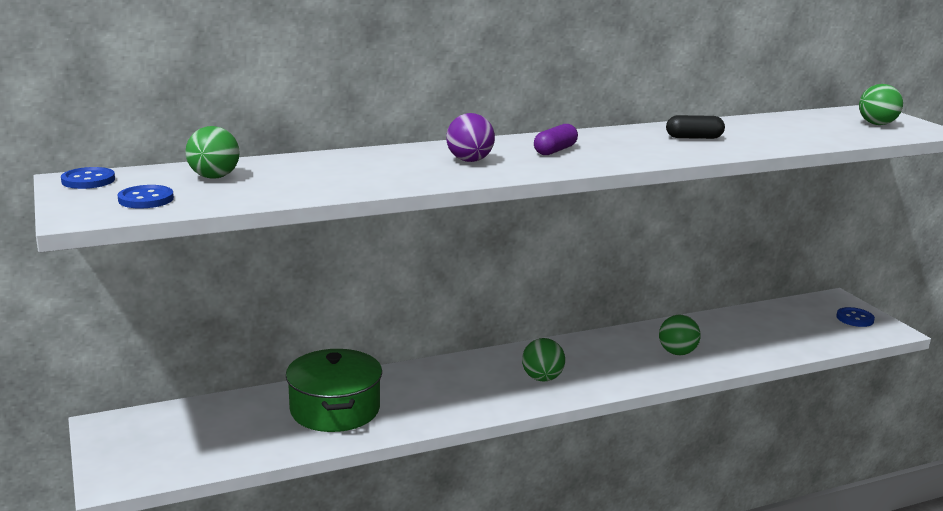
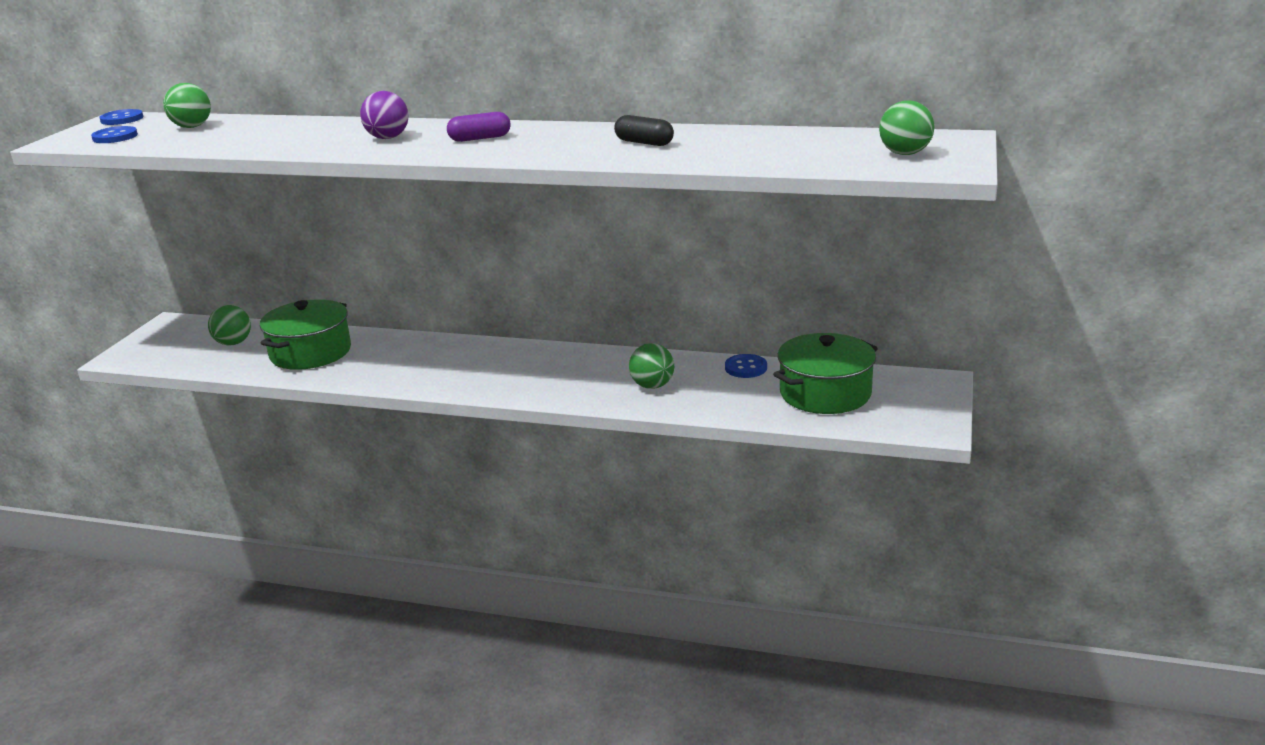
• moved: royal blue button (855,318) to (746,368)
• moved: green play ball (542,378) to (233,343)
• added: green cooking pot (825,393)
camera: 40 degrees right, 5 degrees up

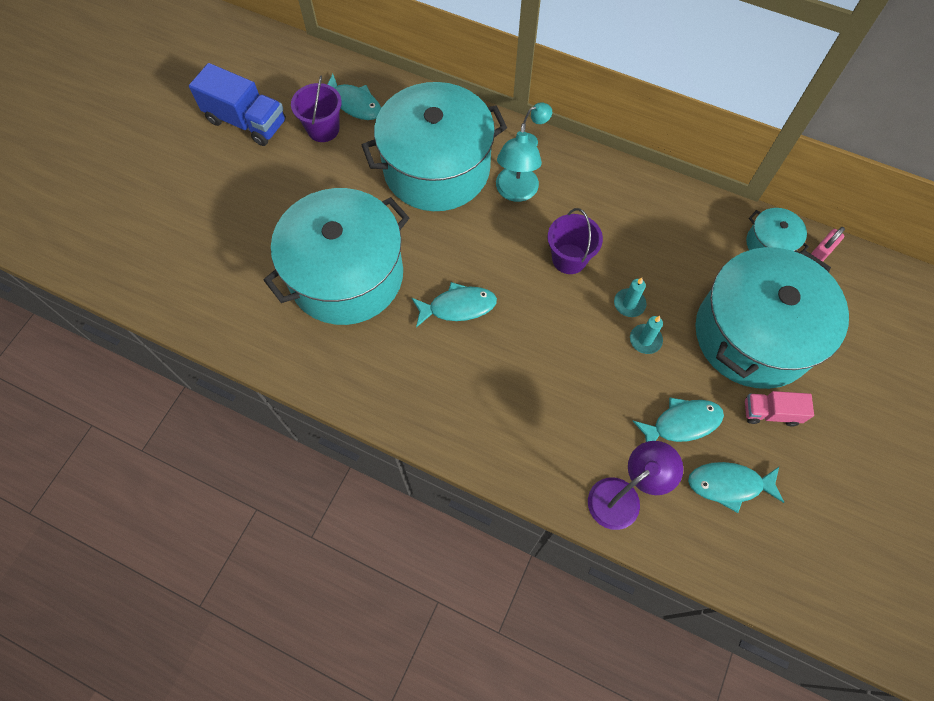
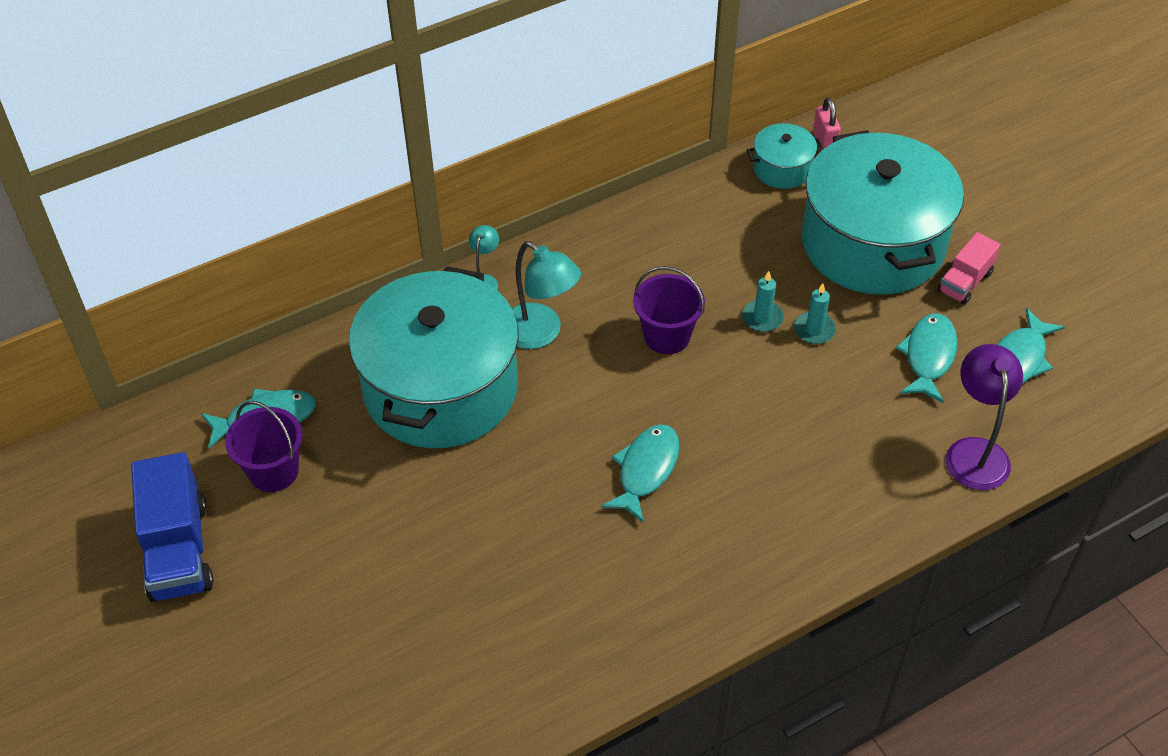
• turned: royal blue truck (246,122) = (178,550) 105 degrees clockwise
• removed: aqua cooking pot (346,275)
camera: 55 degrees left, 15 degrees down

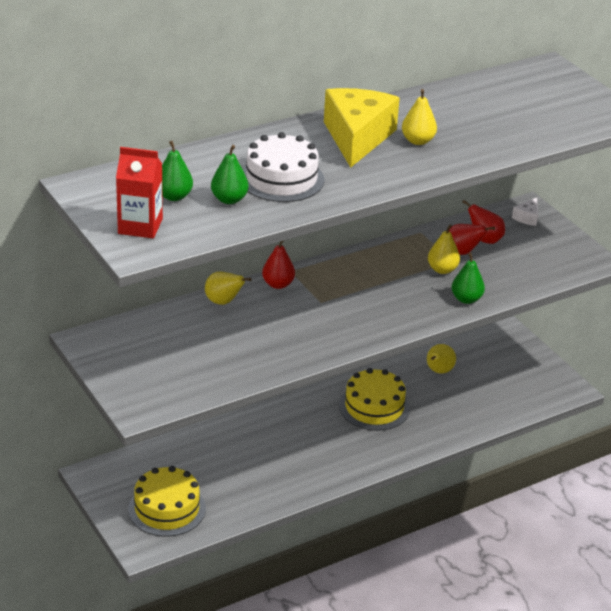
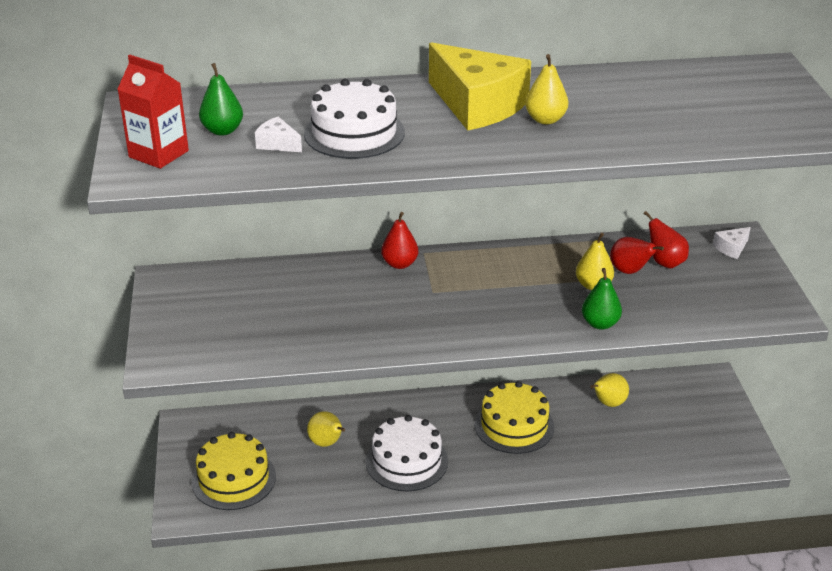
• turned: golden cheese wedge (357,137) = (477,105) 105 degrees clockwise
• replaced: green pear (229,199) to pure white cheese wedge (278,144)
• moved: golden pear (223,302) to (327,443)
• added: pure white layer cake (407,461)
camera: 25 degrees right, 0 degrees up

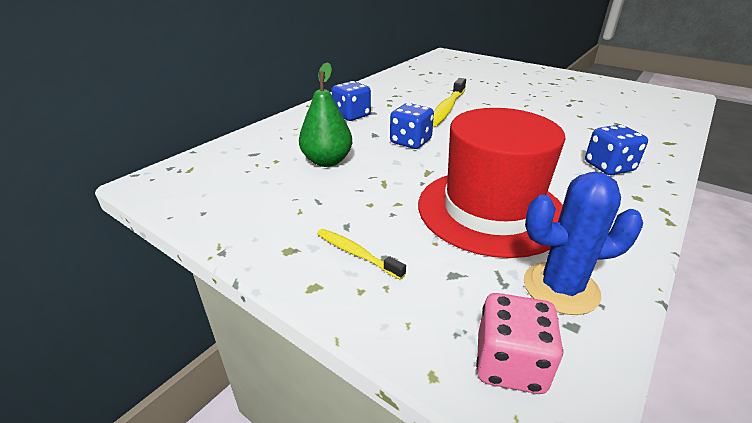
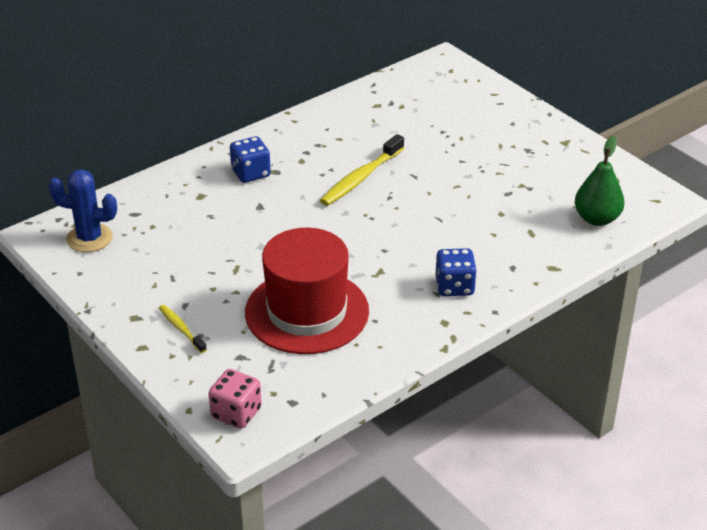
• moved: green pear (327,161) to (597,219)
• removed: royal blue die (410,142)
• moved: royal blue saguaro cactus (560,288) to (89,238)
camera: 15 degrees right, 5 degrees up

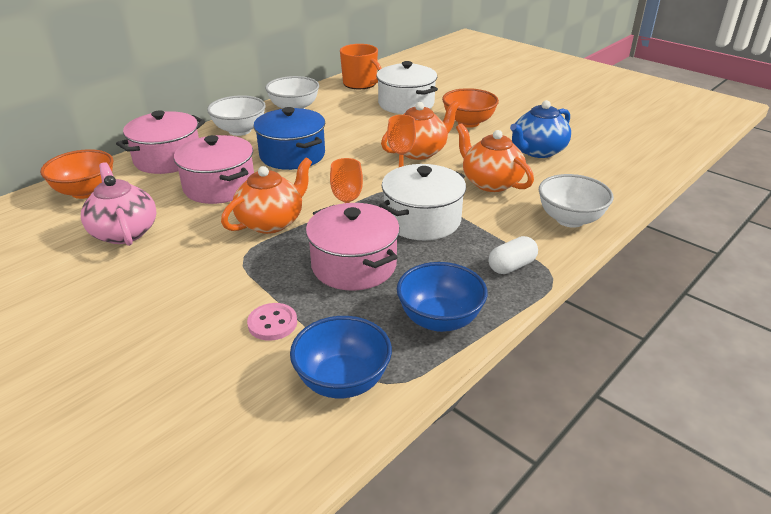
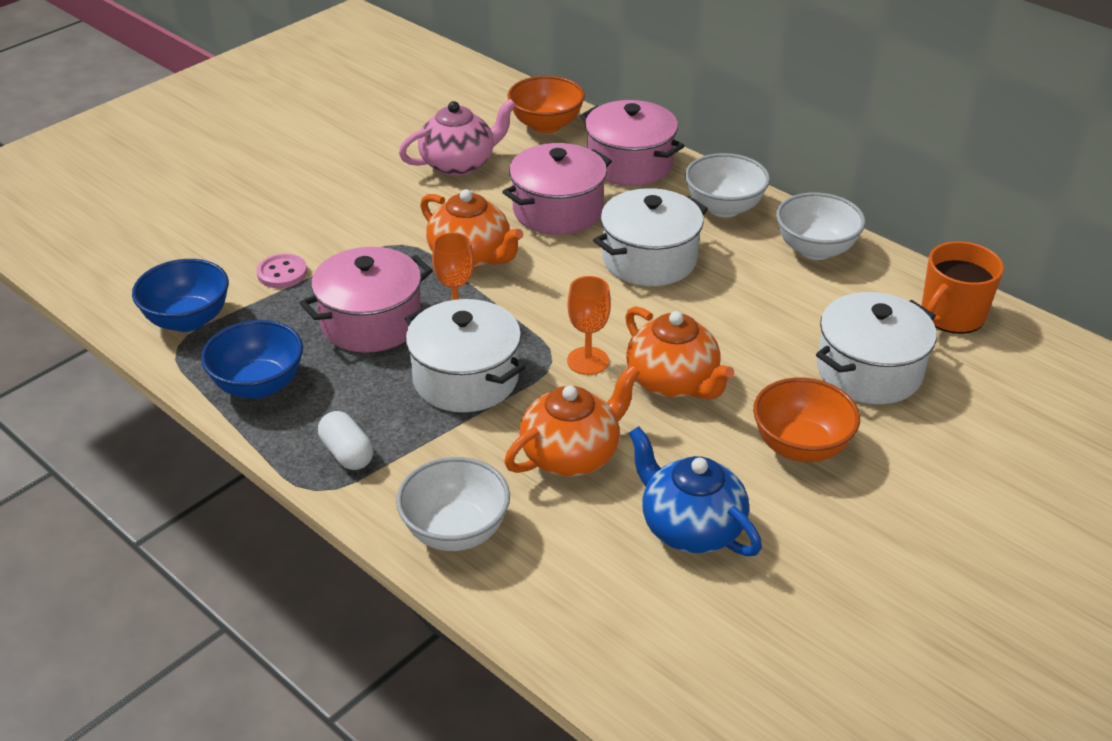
• recoloured: royal blue cooking pot (292,155) to pure white cooking pot (649,259)
camera: 90 degrees right, 5 degrees up

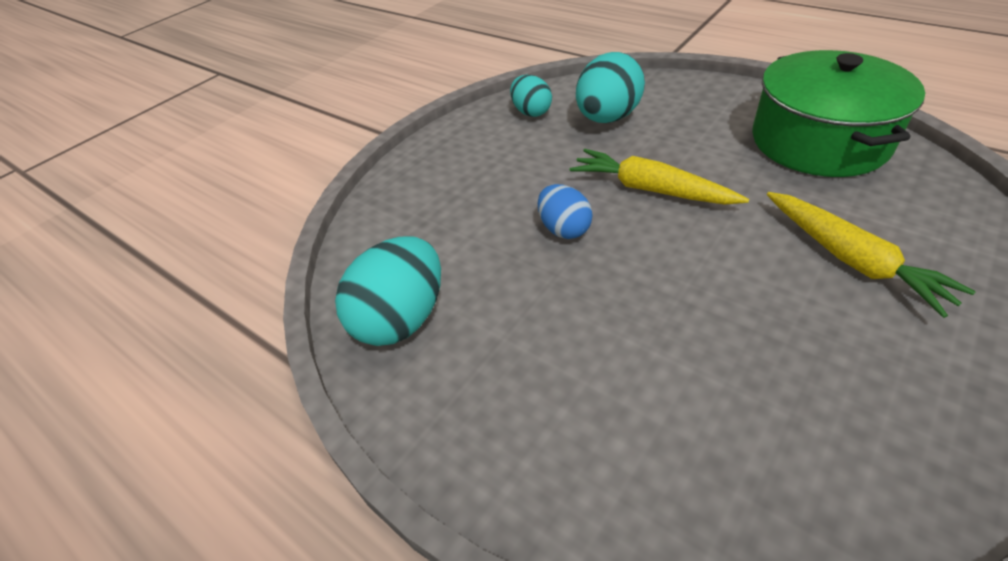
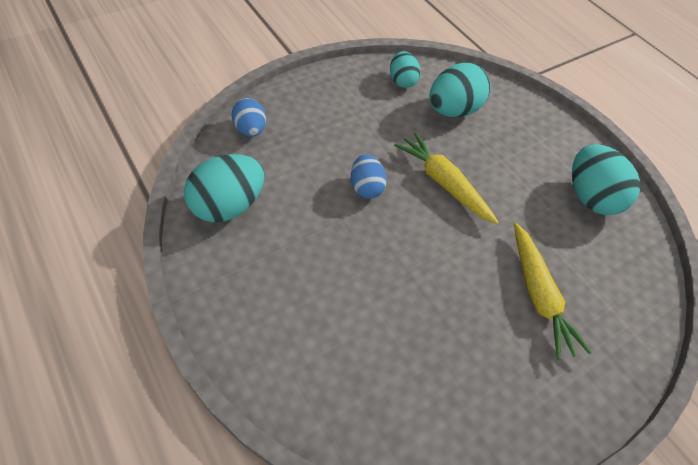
• replaced: green cooking pot (818,141) to aqua egg (589,197)
• added: royal blue egg (250,130)
camera: 10 degrees right, 10 degrees up

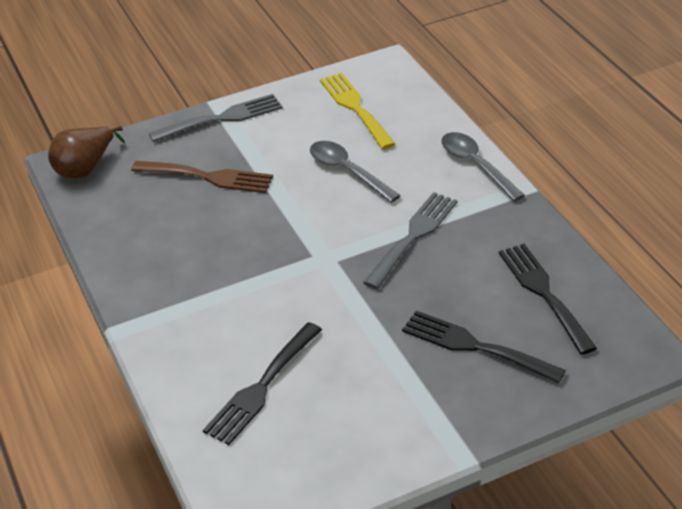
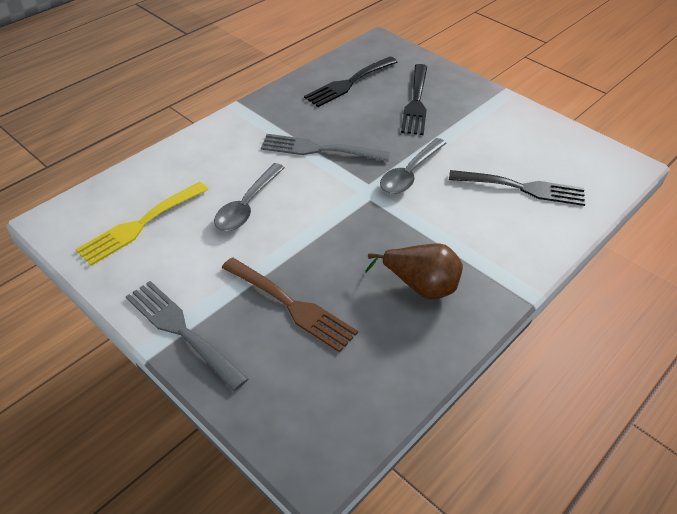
• moved: russet pear (86,168) to (420,286)
• moved: ash-grey spoon (476,165) to (410,173)
• turned: russet table fork (208,177) = (292,305) 135 degrees clockwise
camera: 115 degrees left, 5 degrees up

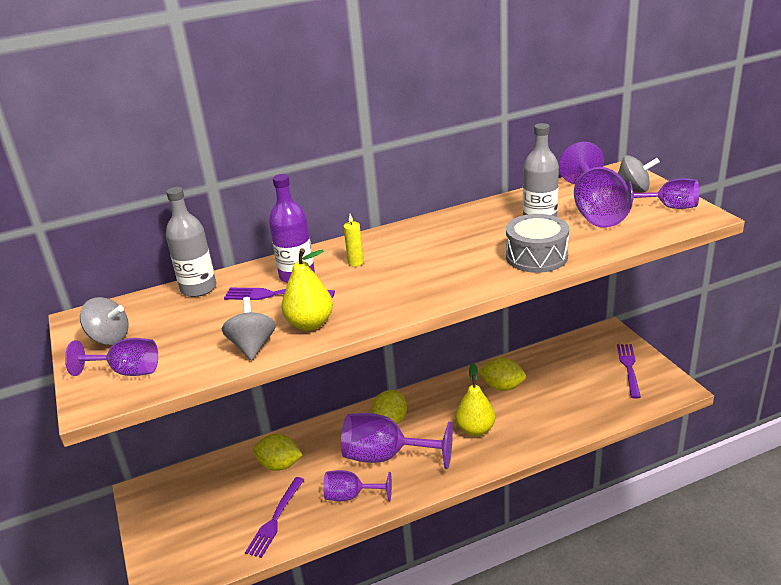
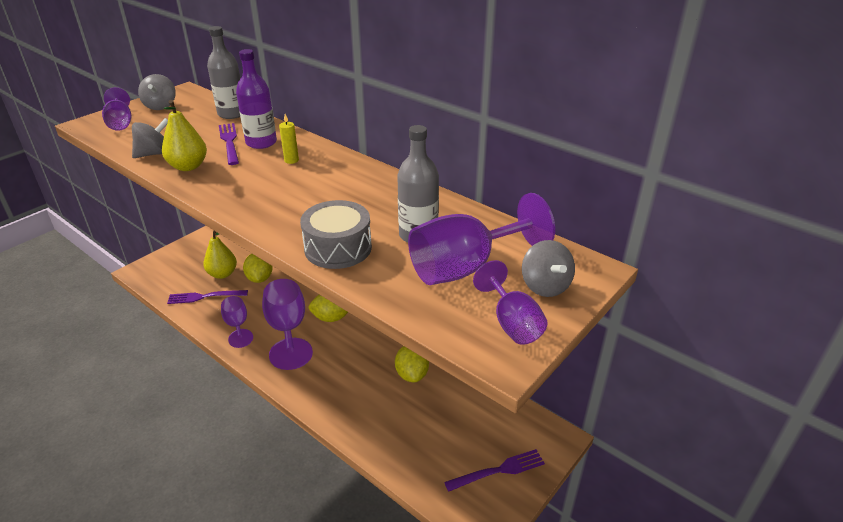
• moved: golden pear (475,429) to (222,274)
camera: 60 degrees right, 5 degrees up

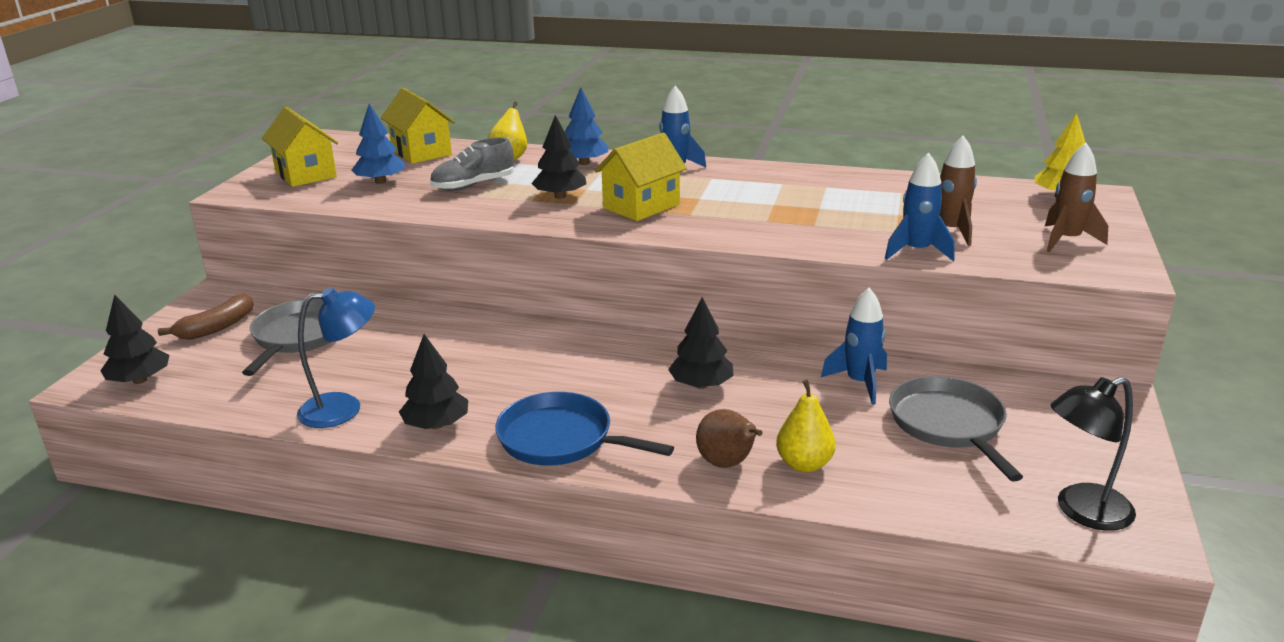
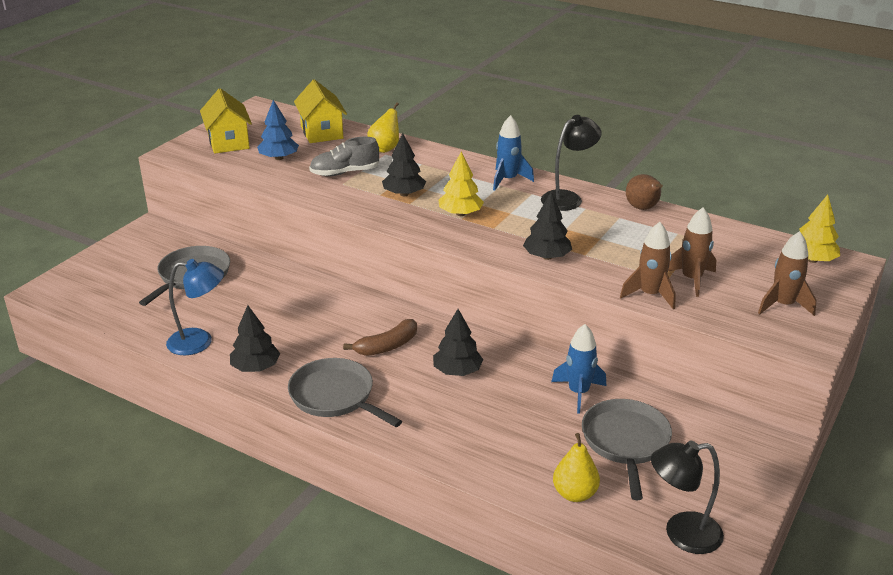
• removed: royal blue tree (584,163)
• replaced: golden toy house (641,206) to golden tree (460,214)
• recoloured: royal blue toy rocket (916,251) to russet toy rocket (650,295)
• moved: jet-black tree (140,380) to (547,257)
• moved: russet banana (216,327) to (387,346)
• moved: golden pear (804,464) to (574,494)
• recoloured: royal blue frying pan (561,439) to ash-grey frying pan (335,396)
• moved: russet pear (727,464) to (643,208)
• added: jet-black desk lamp (568,198)
camera: 15 degrees right, 5 degrees up

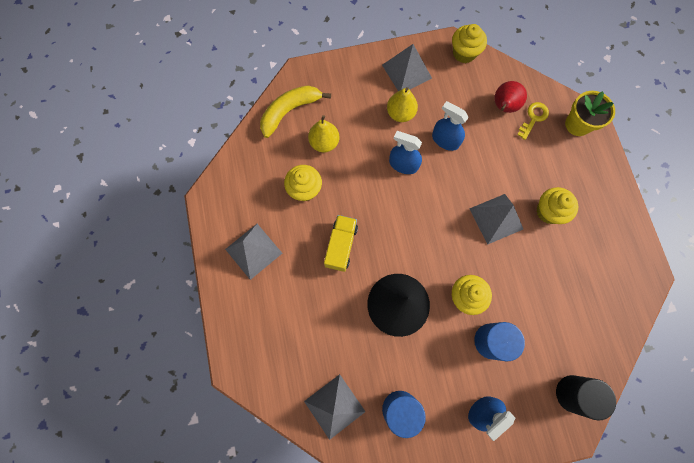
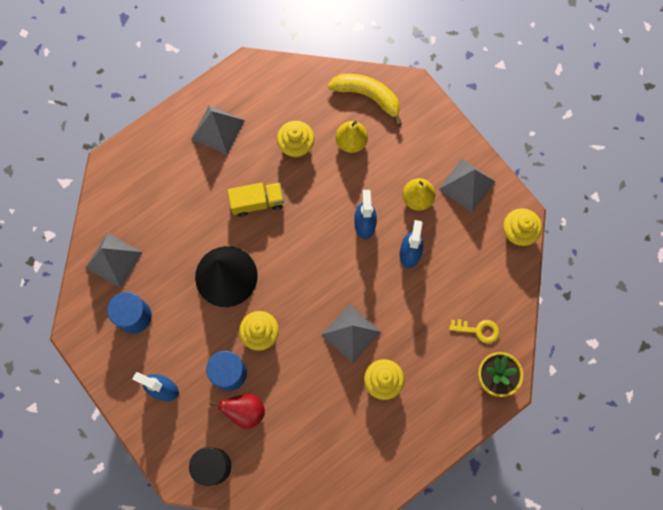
• moved: red pear (503,107) to (245,411)
camera: 65 degrees right, 0 degrees up

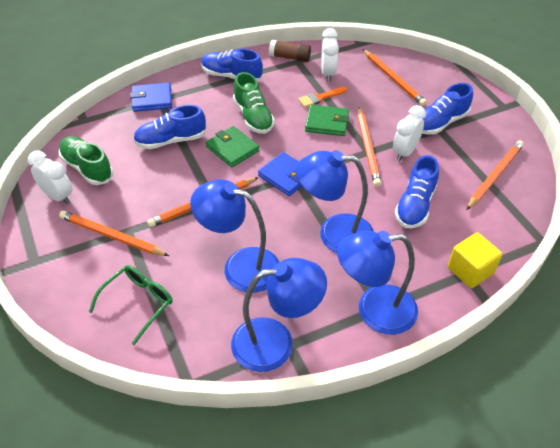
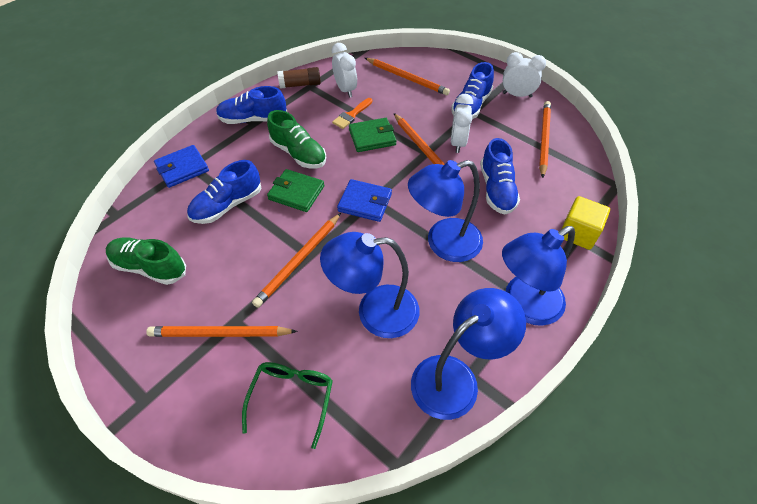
• moved: pure white alarm clock (58,196) to (517,95)
camera: 25 degrees left, 5 degrees up

